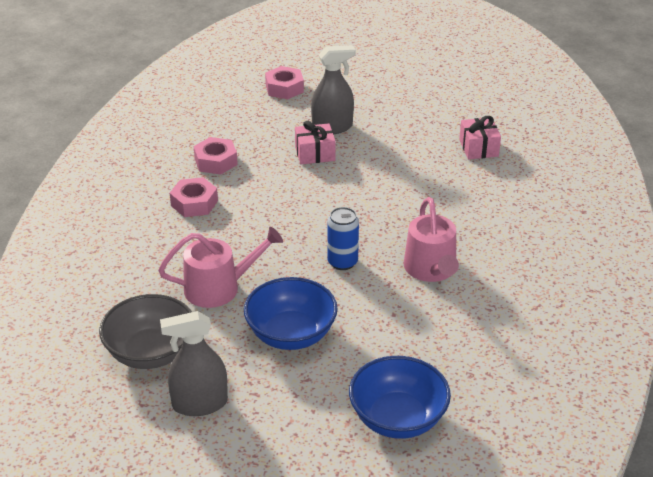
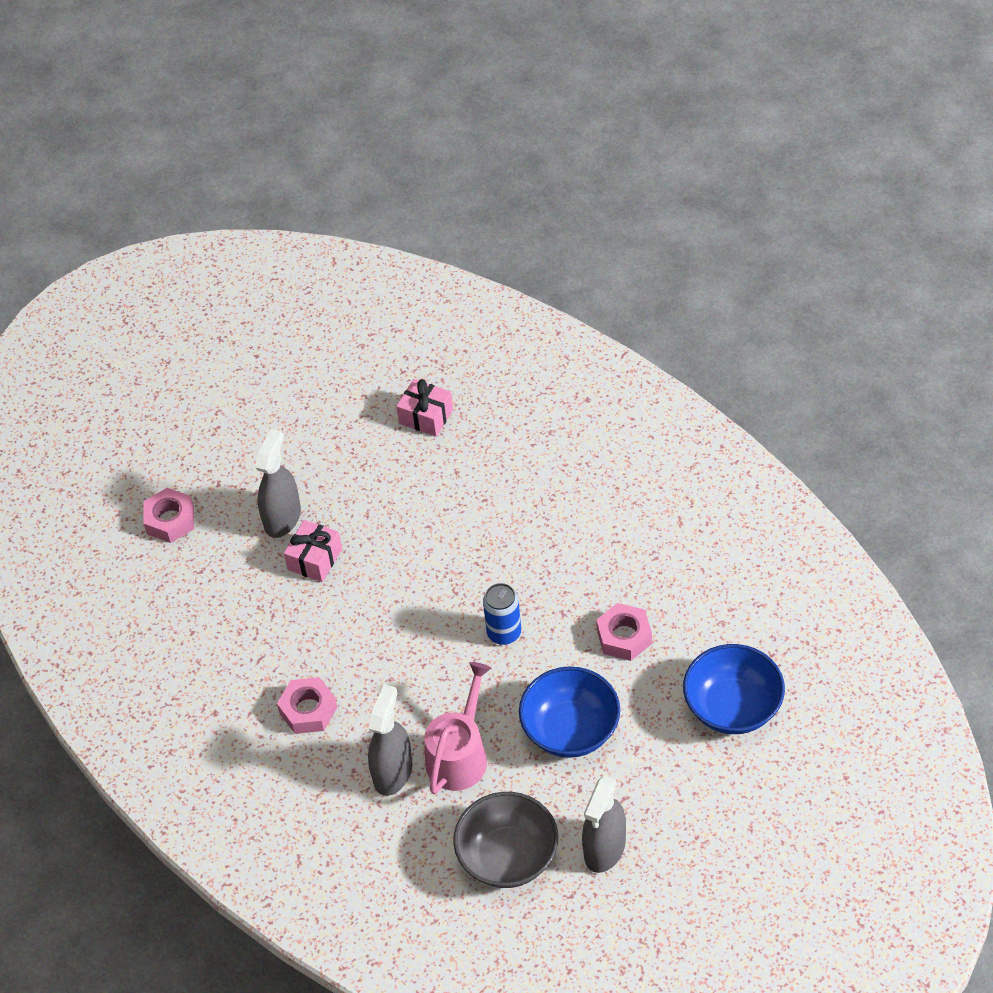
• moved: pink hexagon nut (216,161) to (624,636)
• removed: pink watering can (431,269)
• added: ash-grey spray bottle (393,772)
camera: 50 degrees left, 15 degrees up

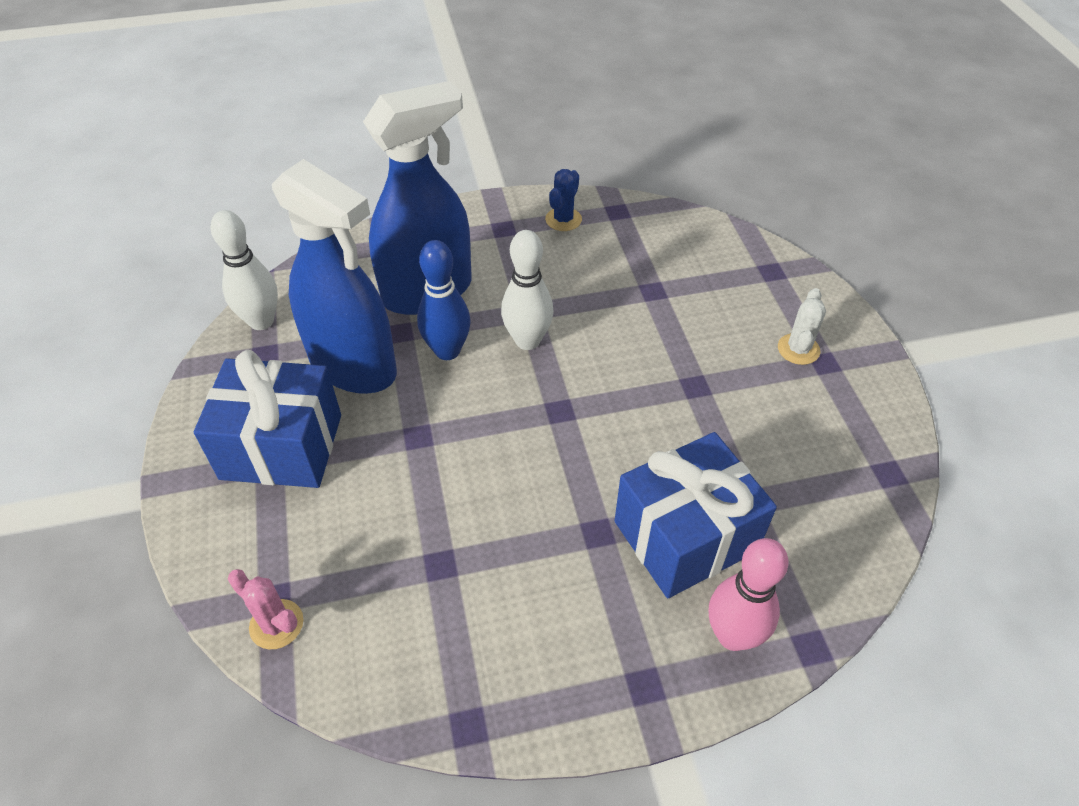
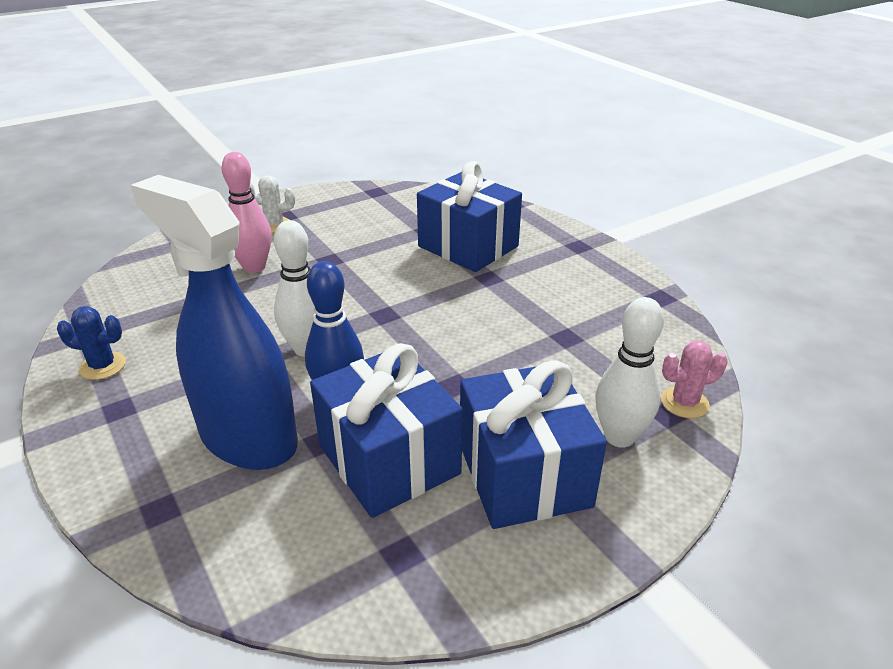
• replaced: royal blue spray bottle (353,366) to royal blue wrapped gift (388,459)
• moved: pure white skittle (261,321) to (619,437)
• moved: pink skittle (733,635) to (254,267)
• turned: pink saguaro cactus (276,624) = (684,403) 60 degrees clockwise
camera: 110 degrees left, 15 degrees down

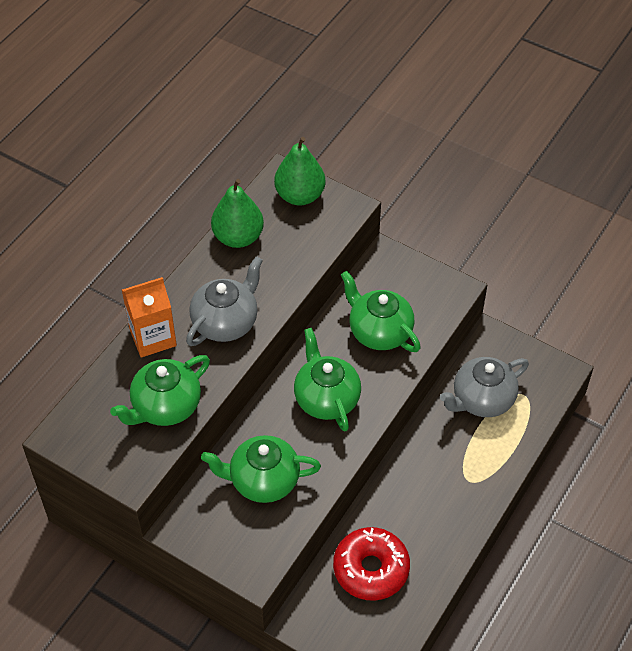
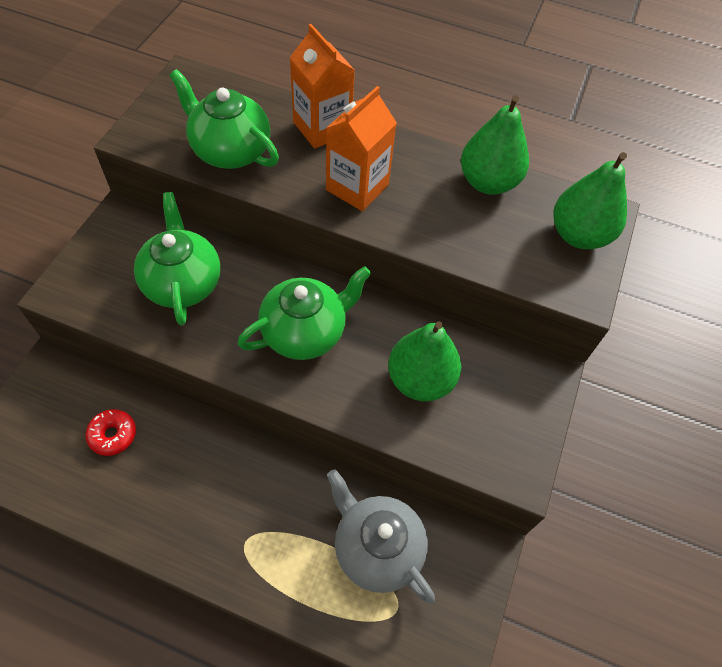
• replaced: ash-grey tea pot (226,322) to orange-coloured carton (357,187)
• replaced: green tea pot (379,331) to green pear (420,380)
• resized: red donut (371,569) = (113,435) x0.52
camera: 75 degrees right, 5 degrees up

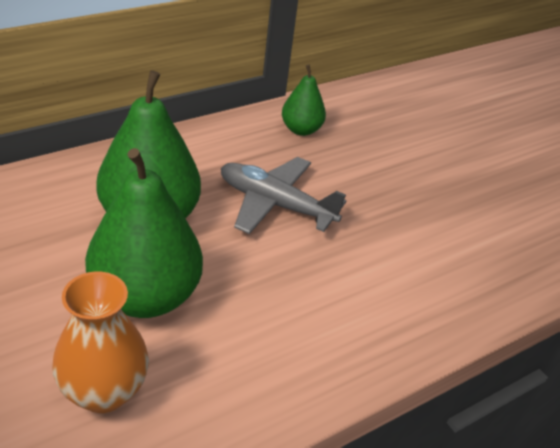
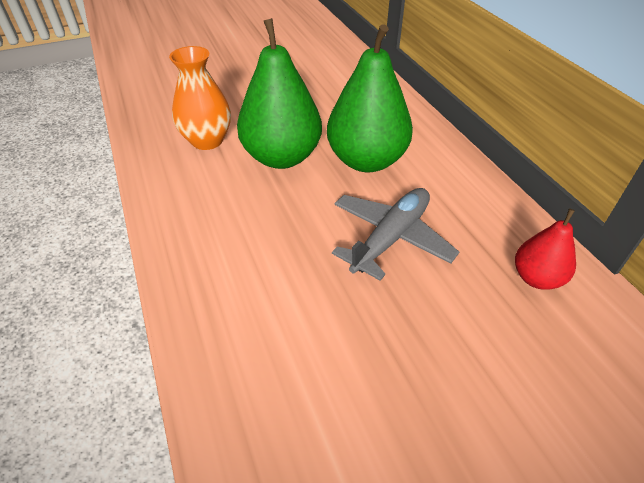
• recoloured: green pear (301,129) to red pear (536,278)
camera: 105 degrees right, 5 degrees up

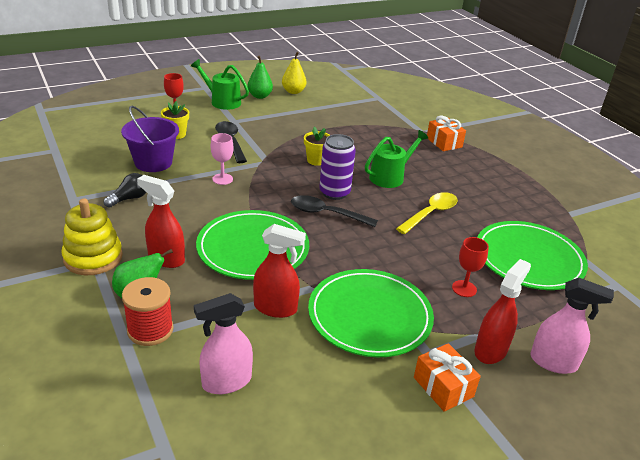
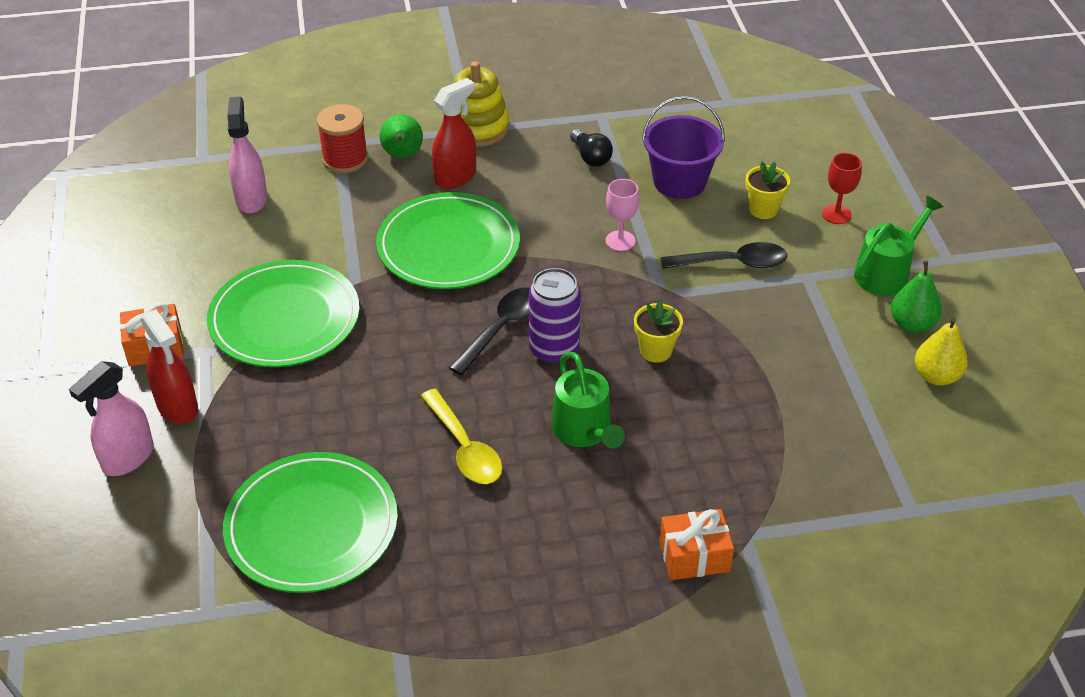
• removed: red spray bottle (276,308)
• removed: red goblet (464,288)
camera: 110 degrees right, 10 degrees up

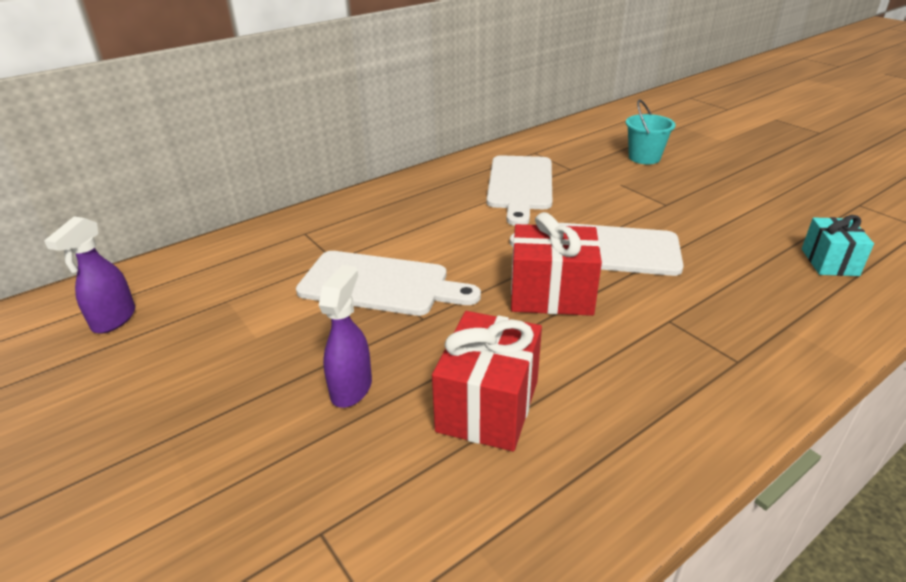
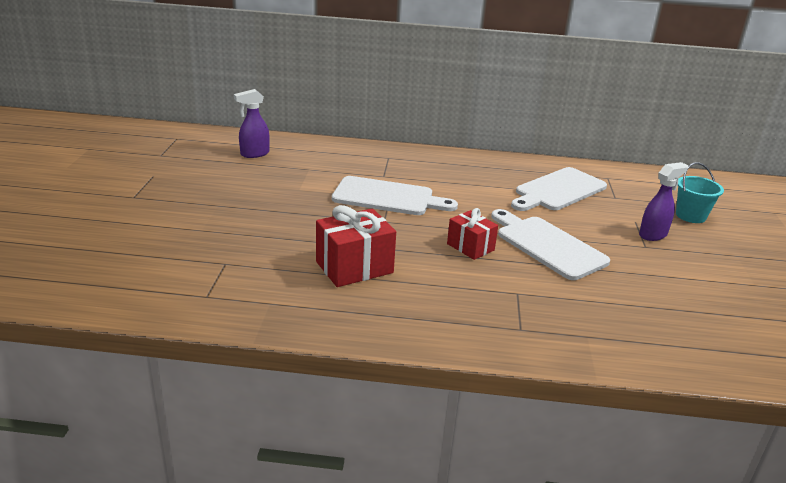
• resized: red wrapped gift (551,294) = (470,247) x0.64
• removed: aqua wrapped gift (829,262)
• turned: pure white bread board (380,284) = (388,197) 45 degrees counterclockwise
• moved: purple spray bottle (351,388) to (653,235)
camera: 40 degrees right, 5 degrees down

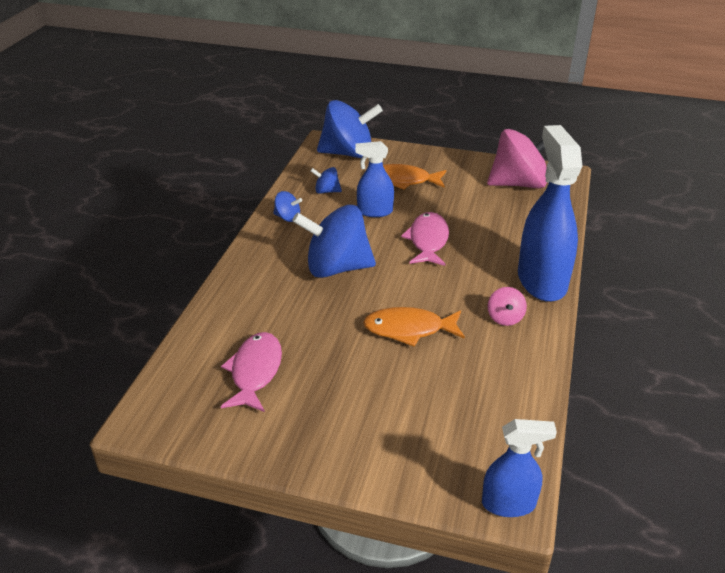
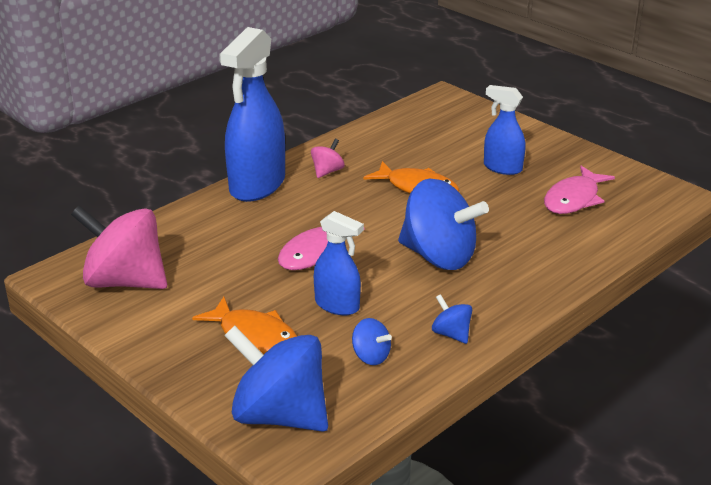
• moved: royal blue spray bottle (509,504) to (502,168)
camera: 150 degrees left, 5 degrees down

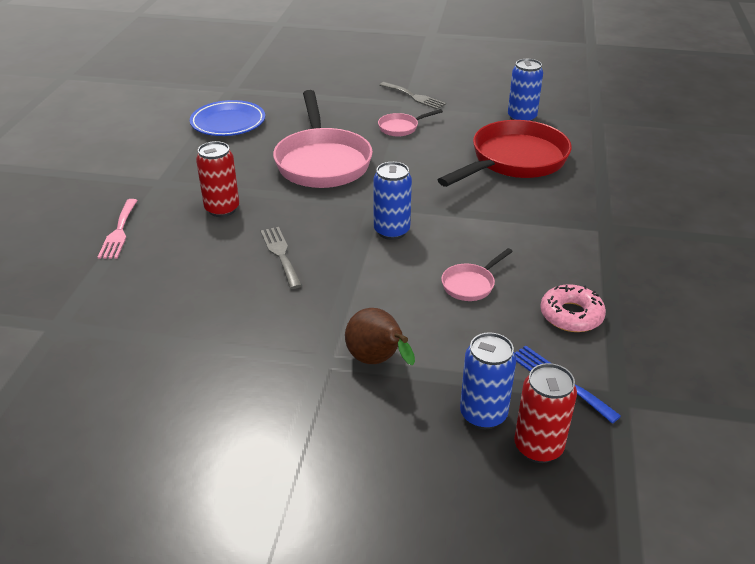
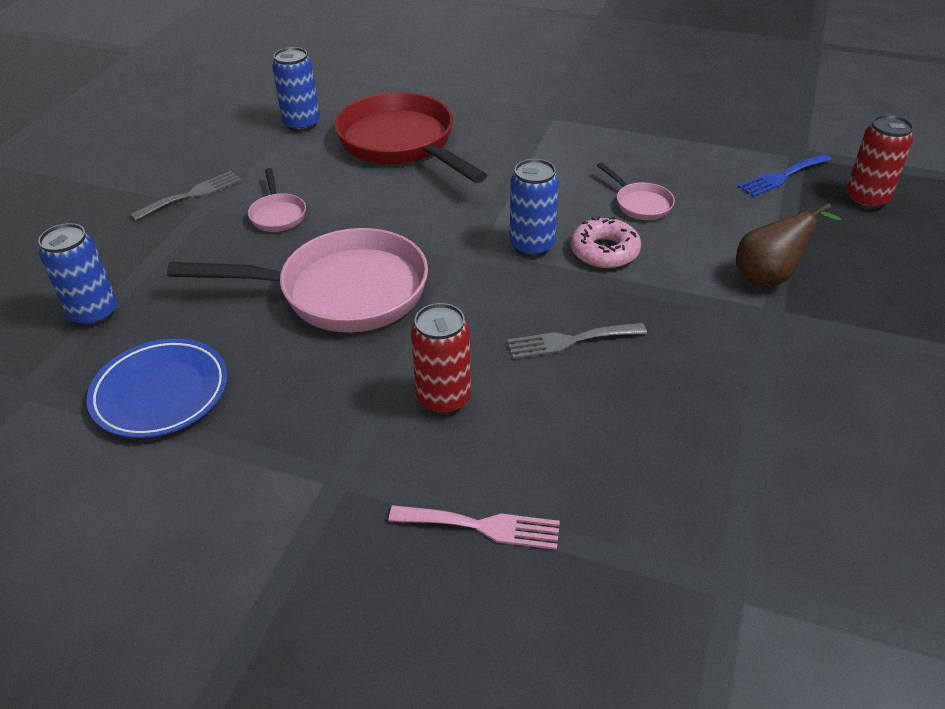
• moved: pink donut (571,315) to (604,251)
• moved: royal blue tin (483,415) to (94,314)
camera: 80 degrees left, 5 degrees up

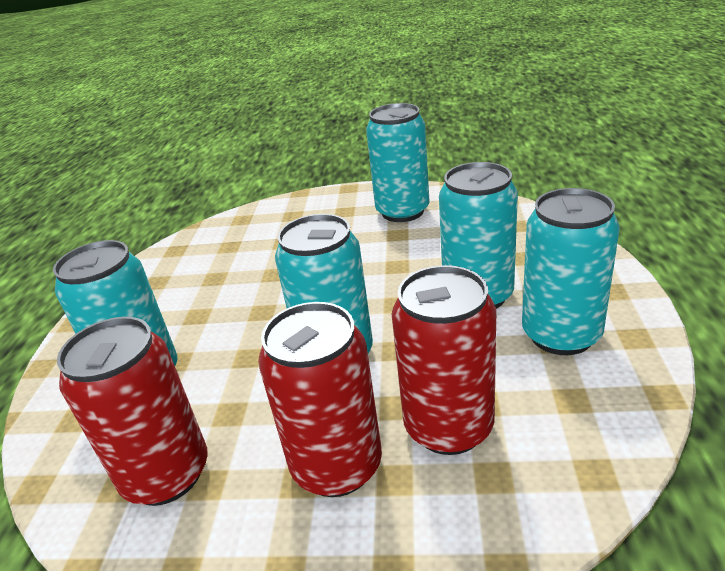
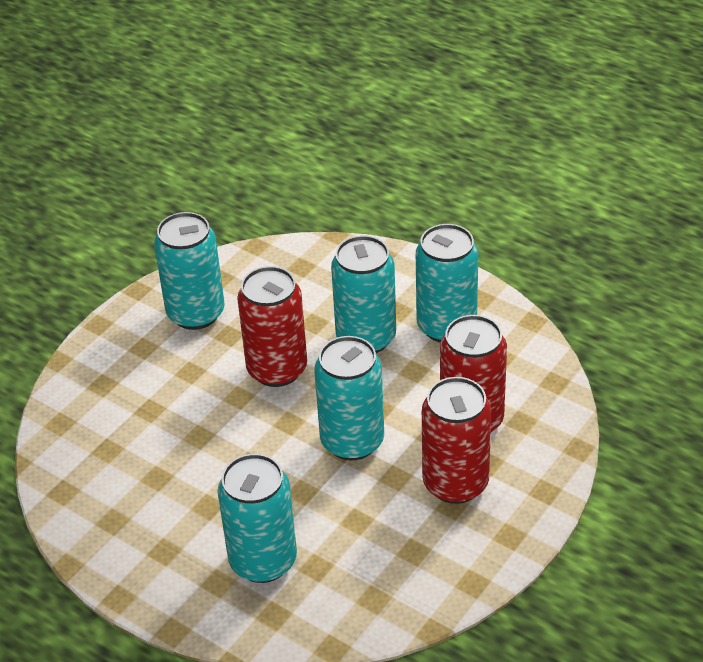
• moved: red tin (166,474) to (277,369)
camera: 60 degrees left, 10 degrees up

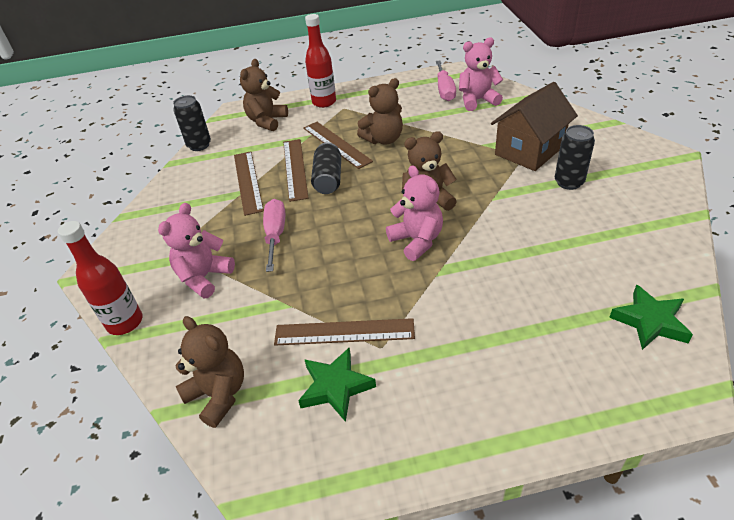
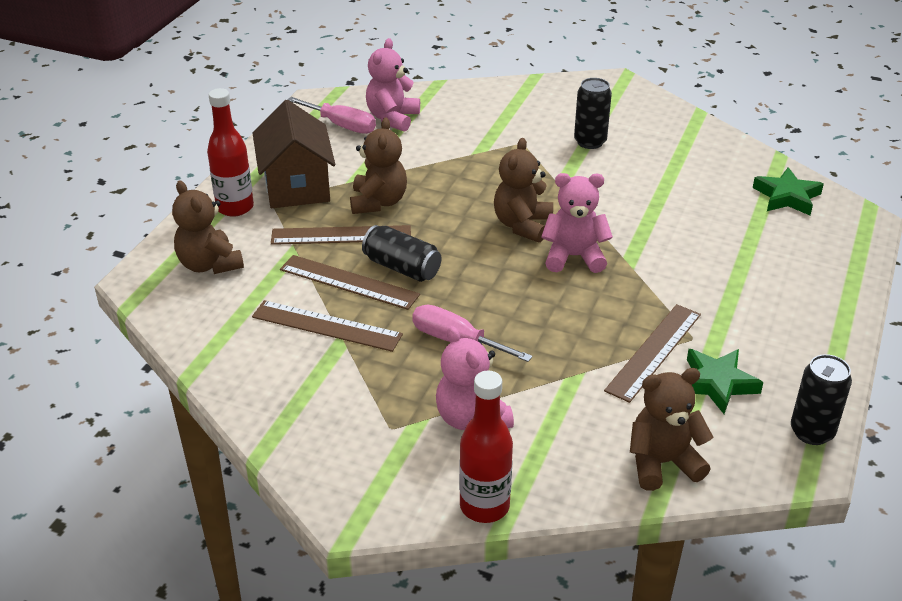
• moved: russet toy house (529,150) to (296,186)
• moved: jet-black tin (199,145) to (812,432)
camera: 60 degrees left, 5 degrees down

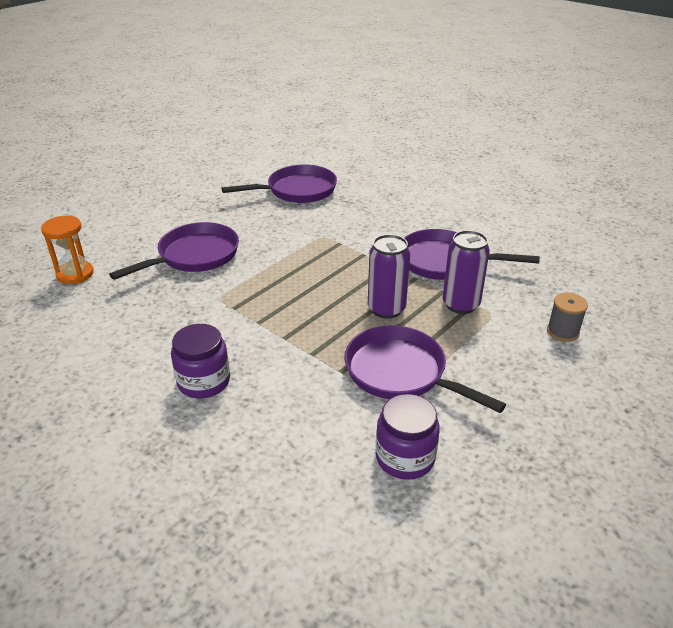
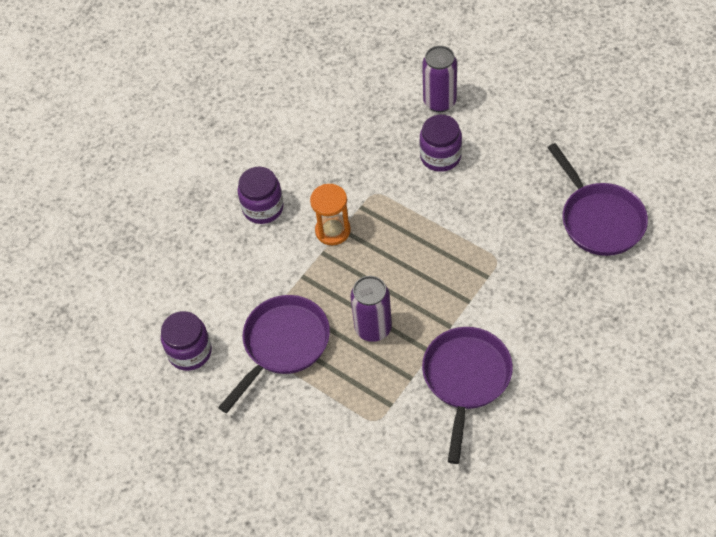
• moved: orange-coloured sand timer (75,274) to (333,231)
• replaced: purple frying pan (194,256) to purple jar (440,156)
• moved: purple tin (460,304) to (439,102)
• removed: ash-grey reel of thread (562,332)
camera: 90 degrees right, 20 degrees up

